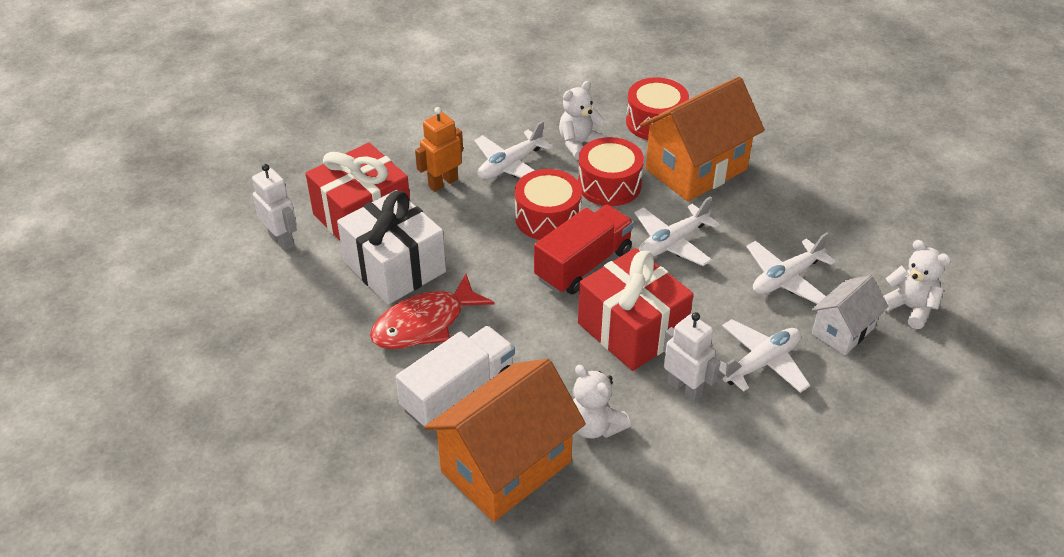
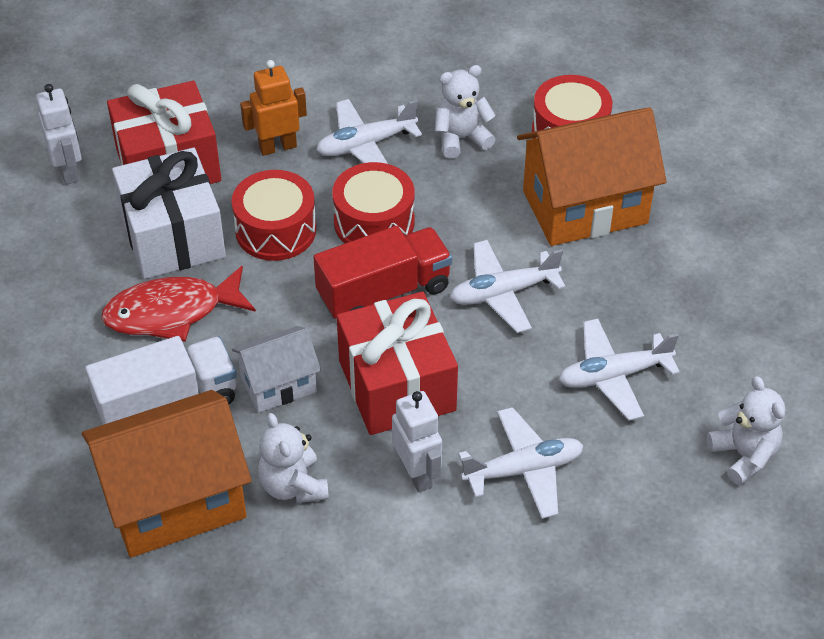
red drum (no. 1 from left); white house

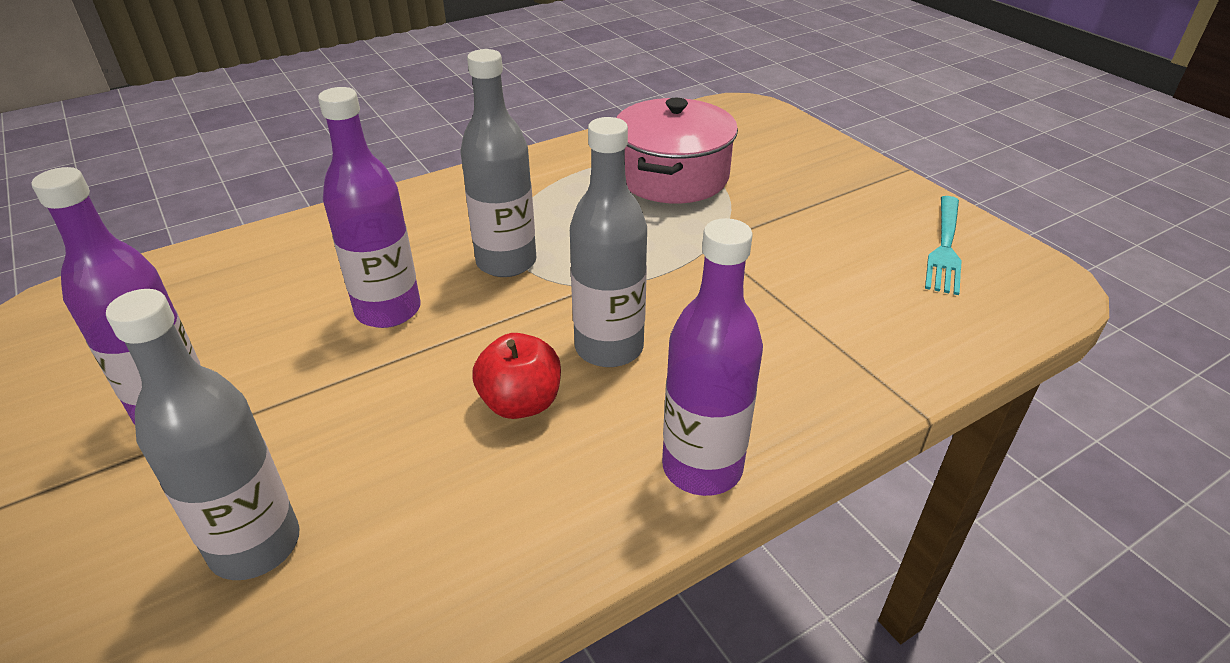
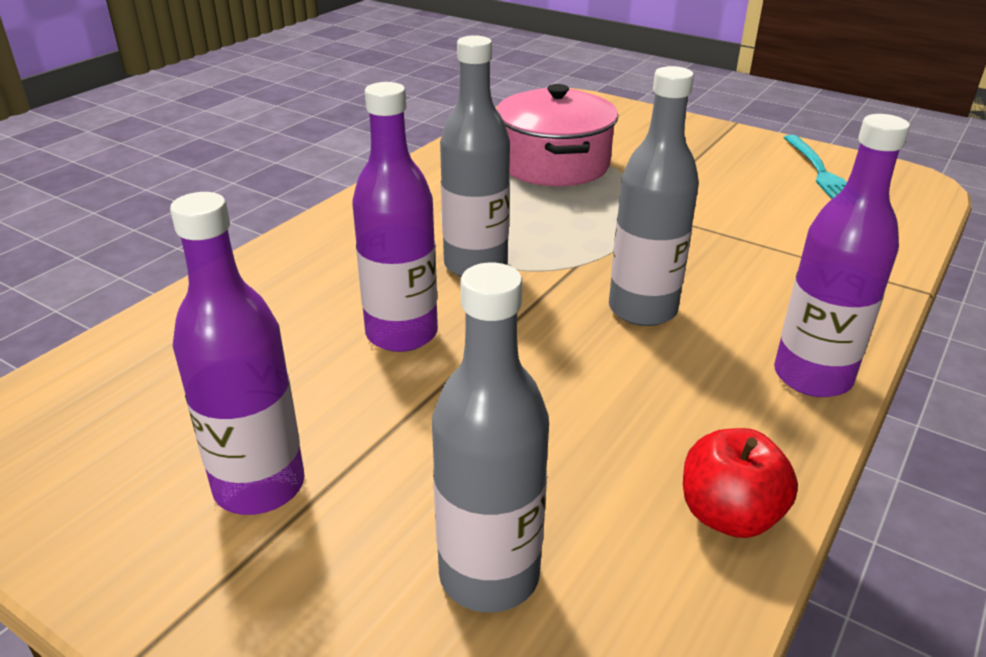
red apple

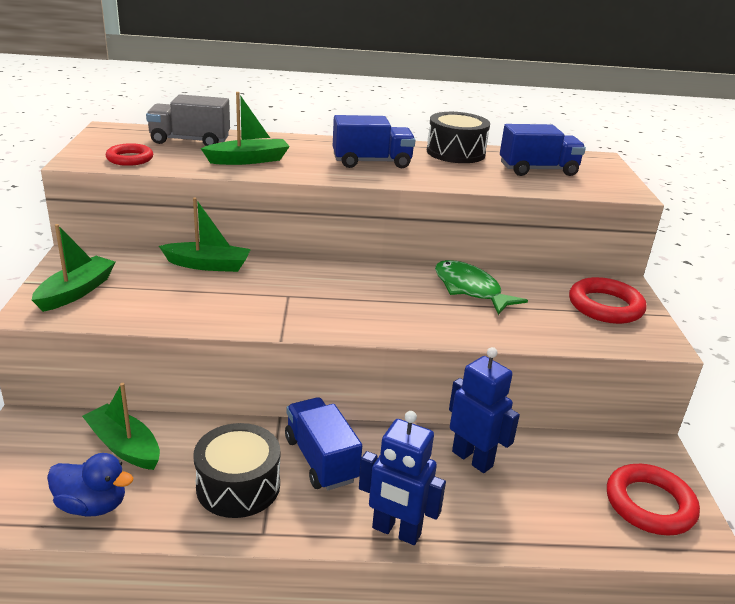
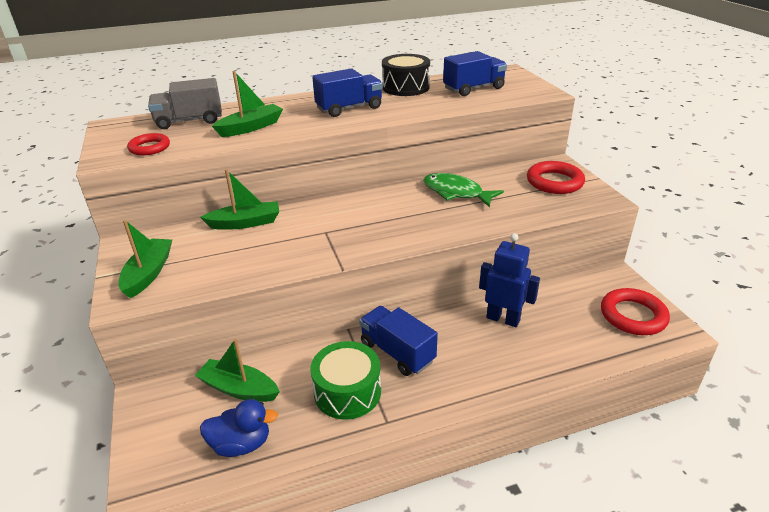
green drum; blue robot (no. 1 from left in the first image)

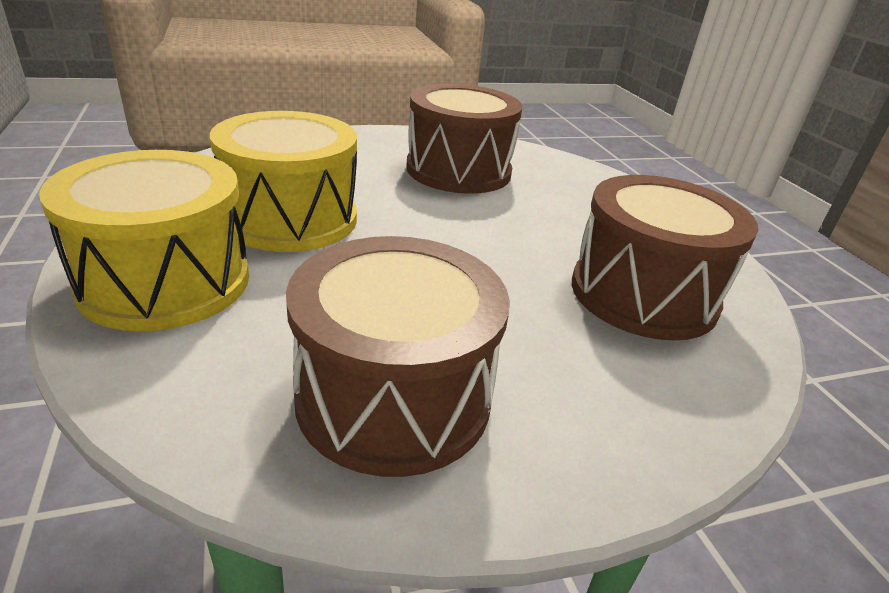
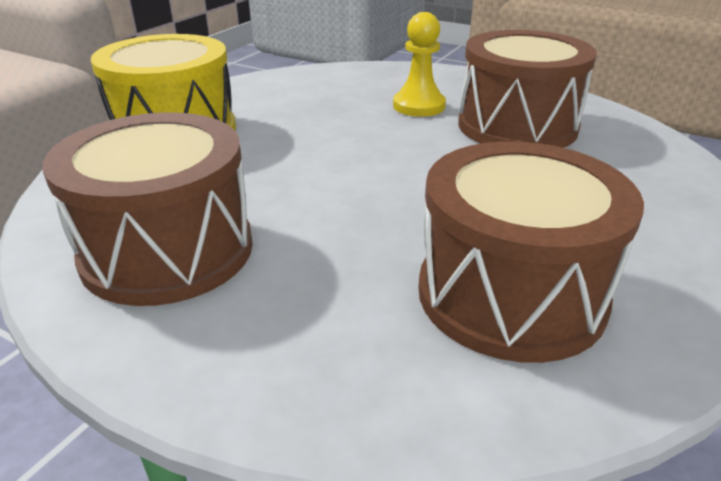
yellow pawn; yellow drum (no. 2 from left in the first image)

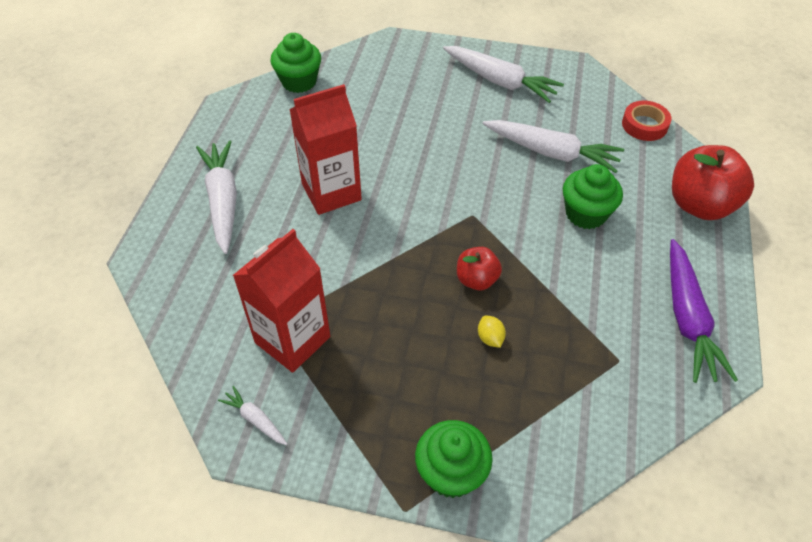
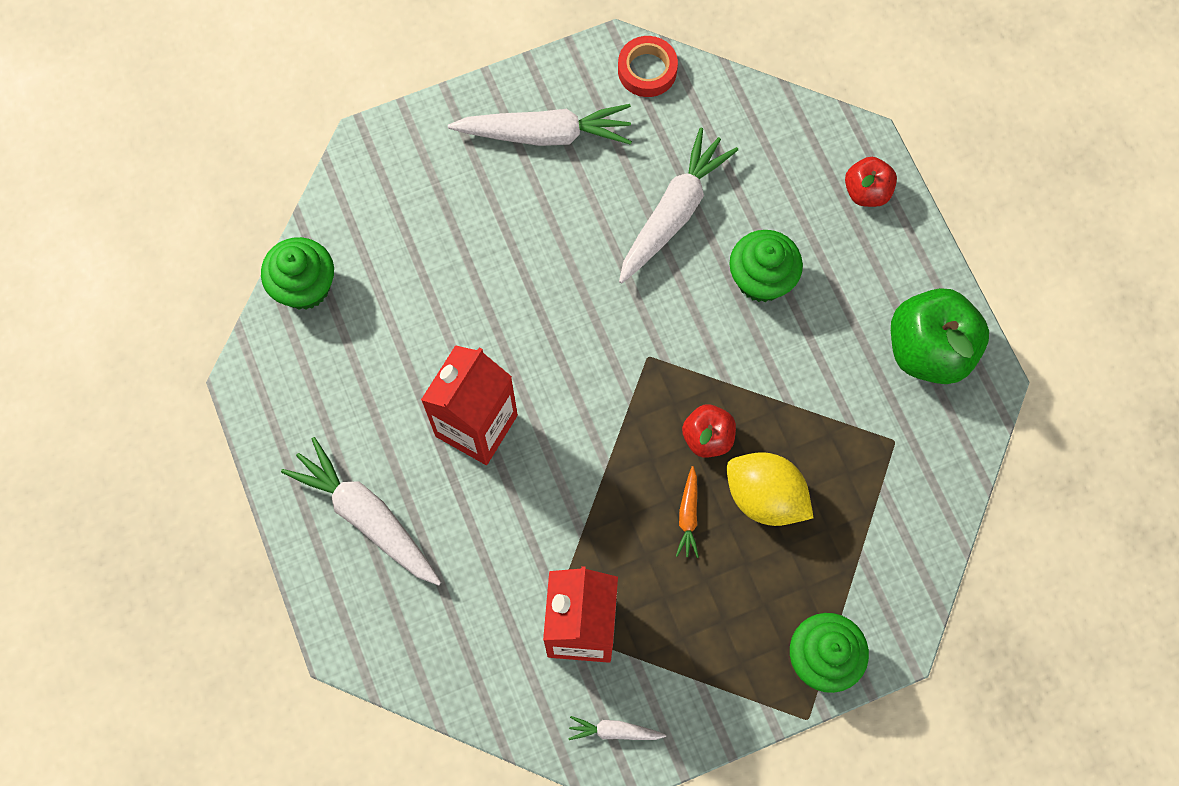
red tape; white carrot (no. 4 from left); orange carrot; yellow lemon; red apple (no. 2 from left); green apple

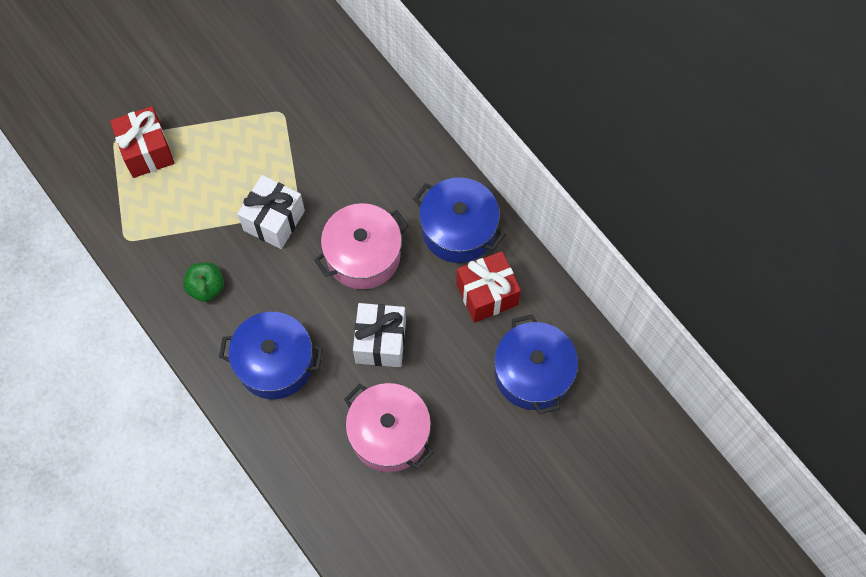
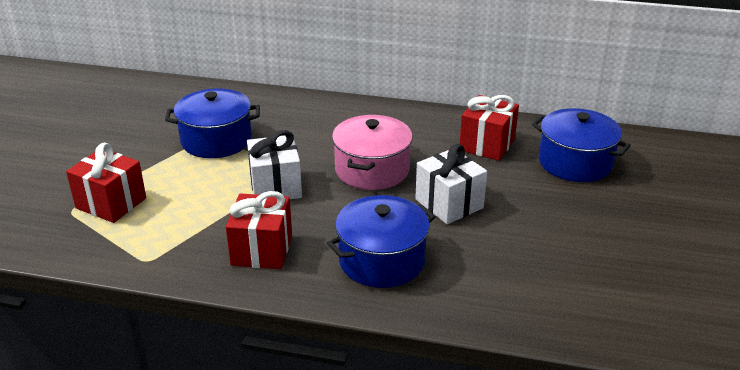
blue pot (no. 1 from left); red gift (no. 2 from left); pink pot (no. 2 from left in the first image)

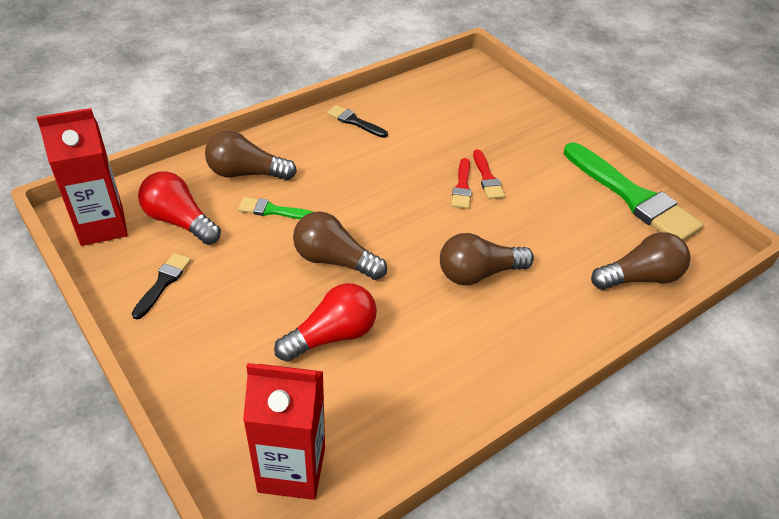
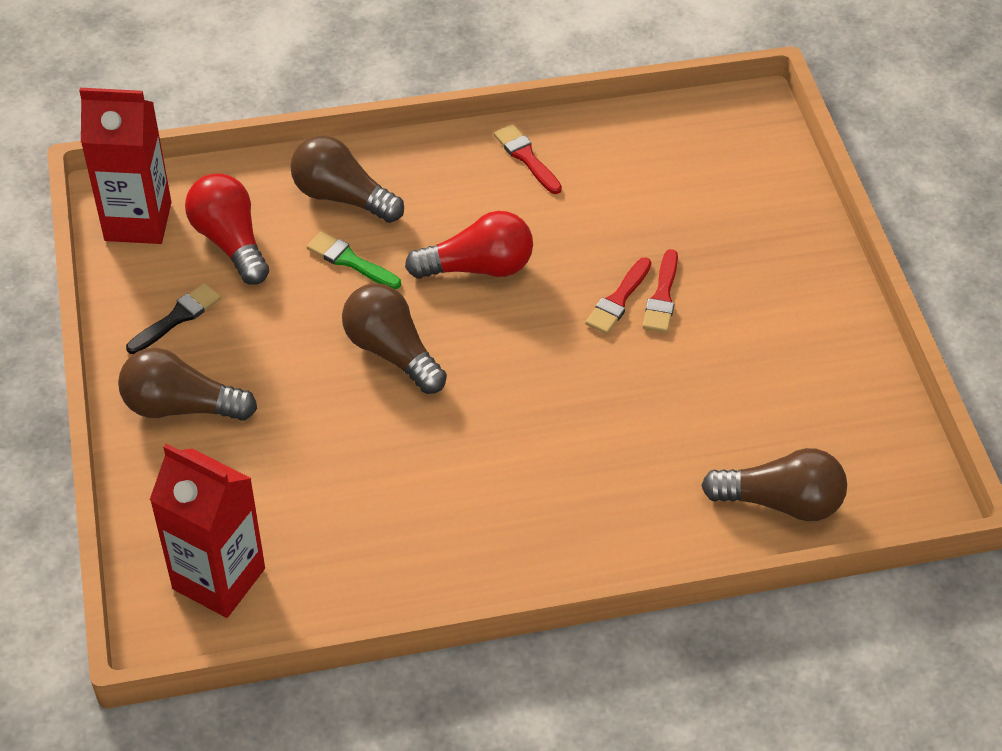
brown light bulb (no. 1 from left); red light bulb (no. 2 from left); red brush (no. 1 from left); green brush (no. 2 from left in the first image)

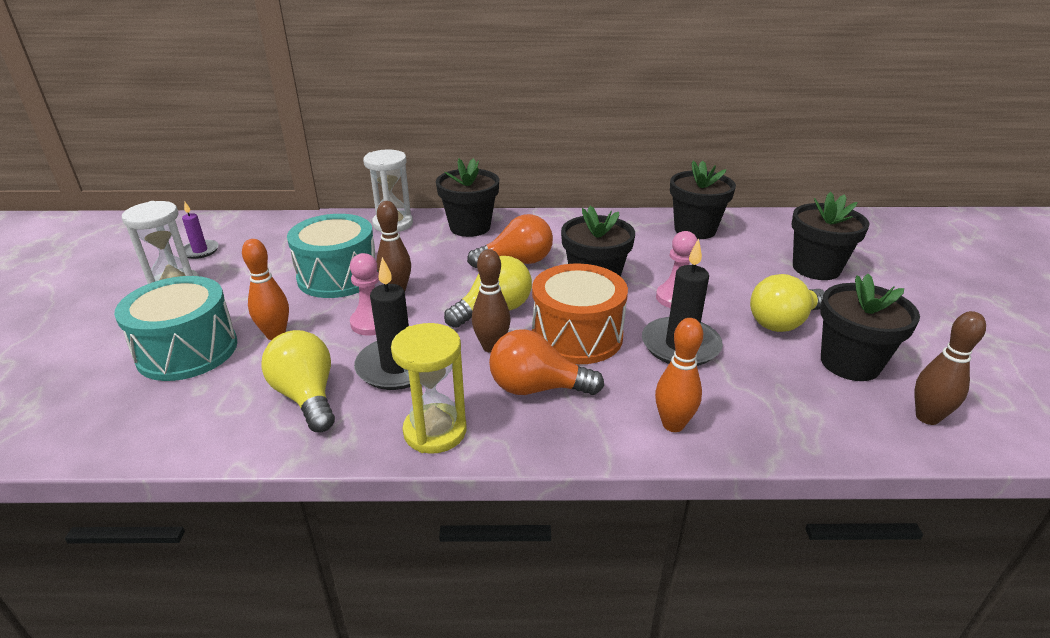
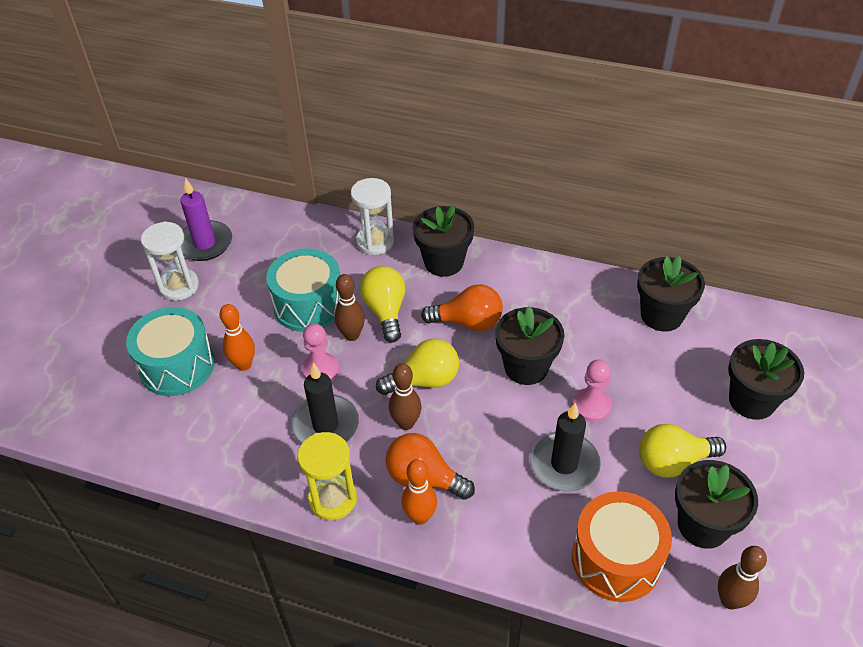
purple candle; yellow light bulb (no. 1 from left); orange bowling pin (no. 2 from left); orange drum

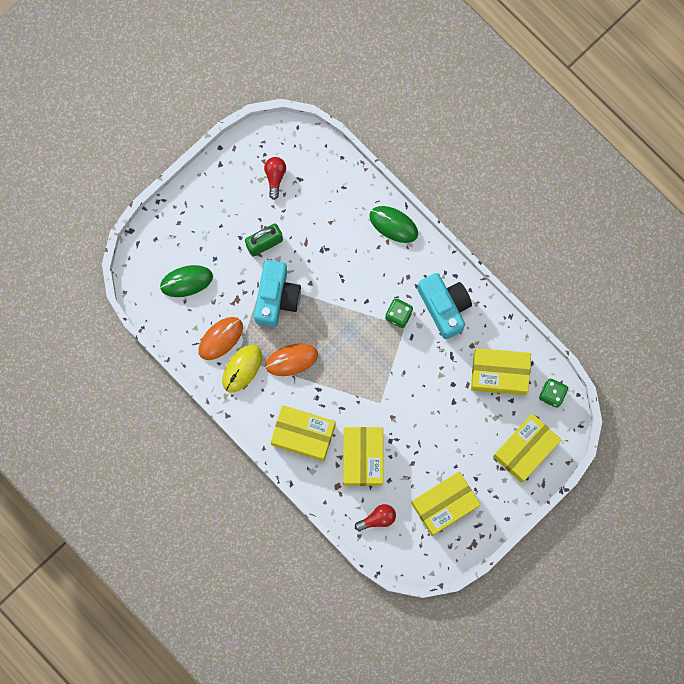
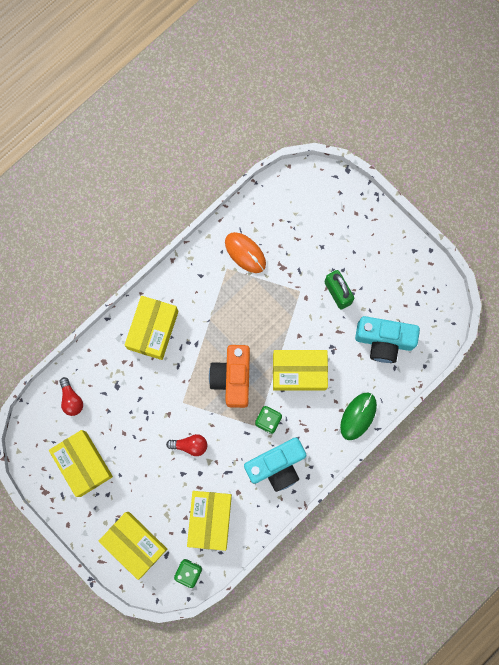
red light bulb (no. 2 from left); orange camera; yellow box (no. 5 from left); turquoise camera (no. 2 from left); green mouse (no. 1 from left in the first image); yellow mouse; orange mouse (no. 2 from left in the first image)

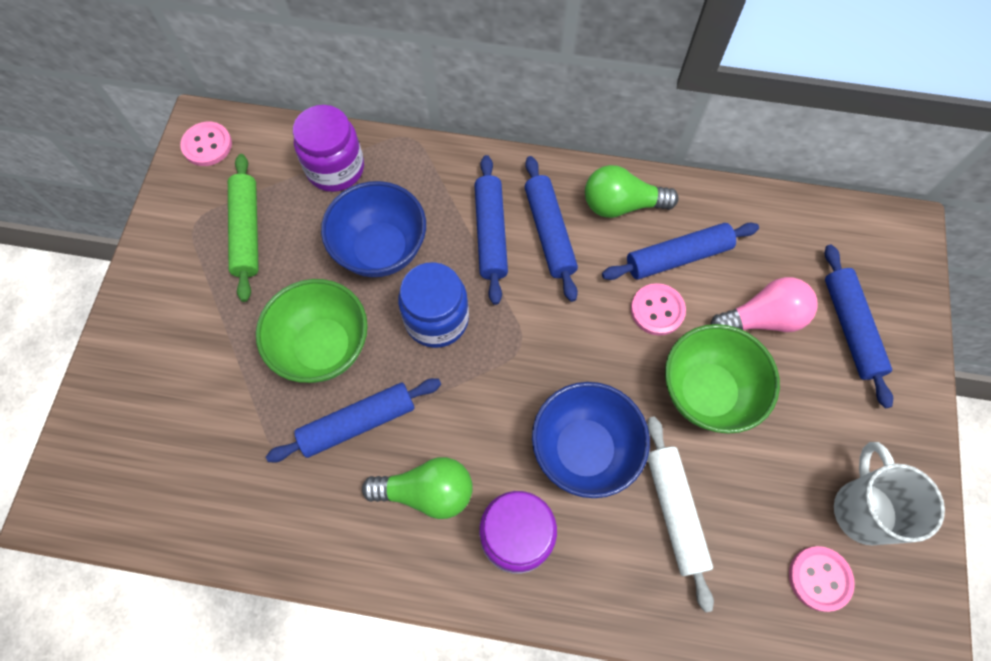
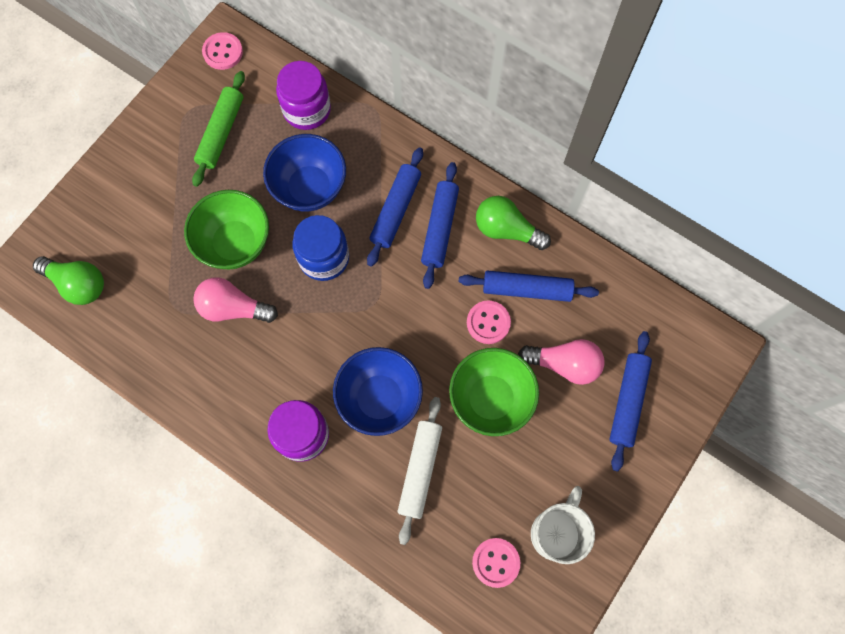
green light bulb (no. 1 from left); pink light bulb (no. 1 from left)

